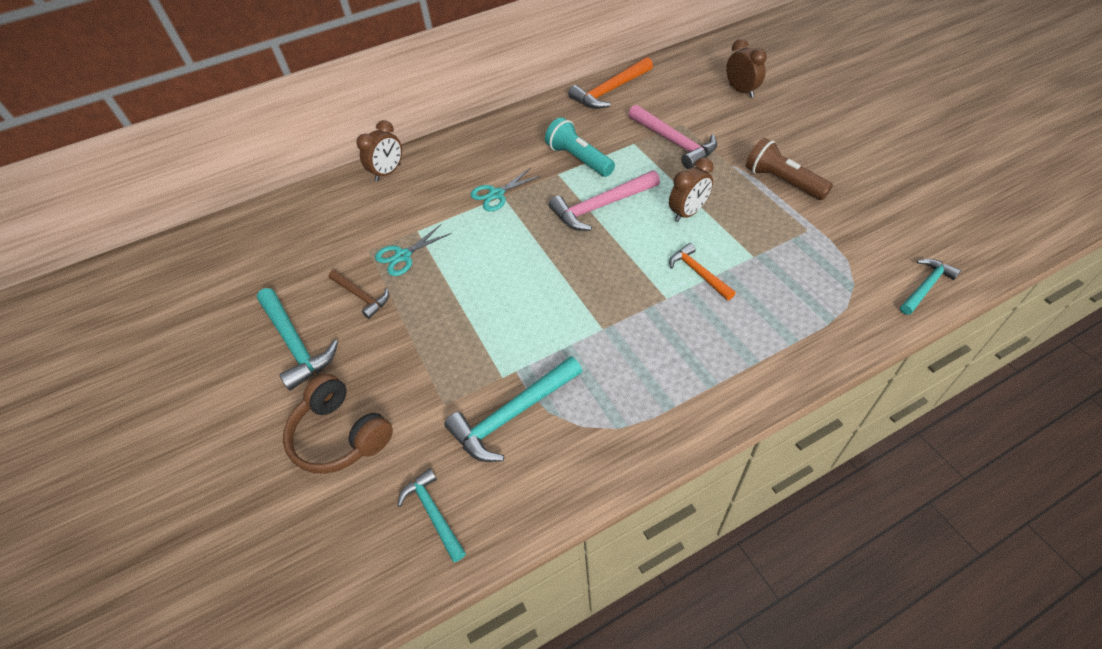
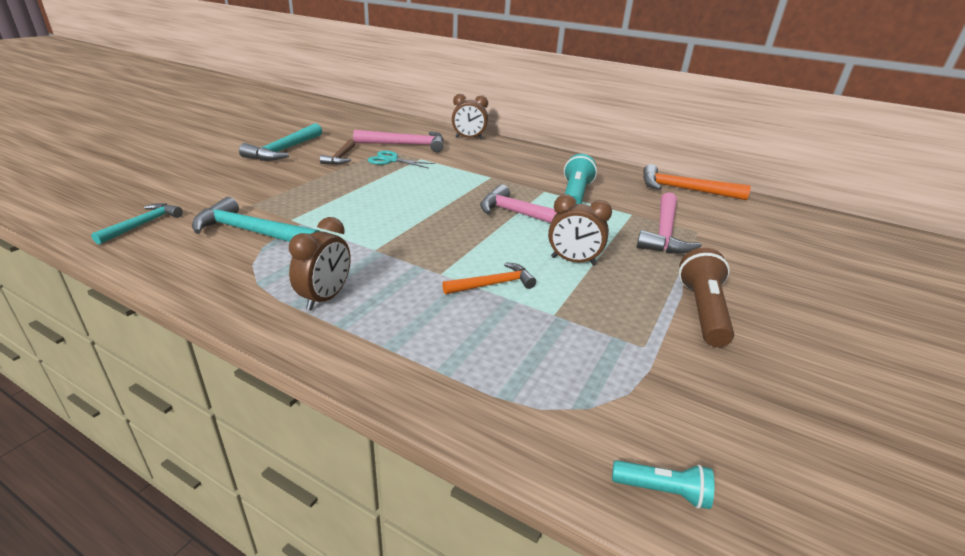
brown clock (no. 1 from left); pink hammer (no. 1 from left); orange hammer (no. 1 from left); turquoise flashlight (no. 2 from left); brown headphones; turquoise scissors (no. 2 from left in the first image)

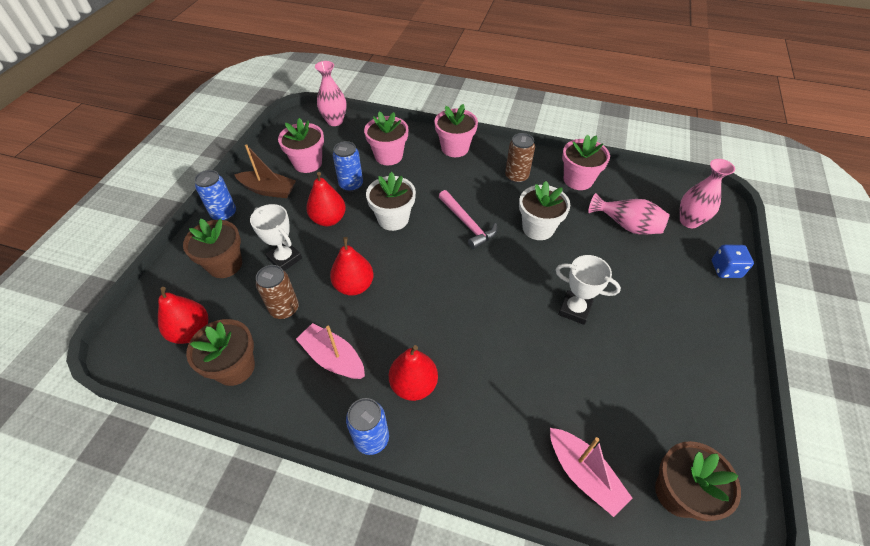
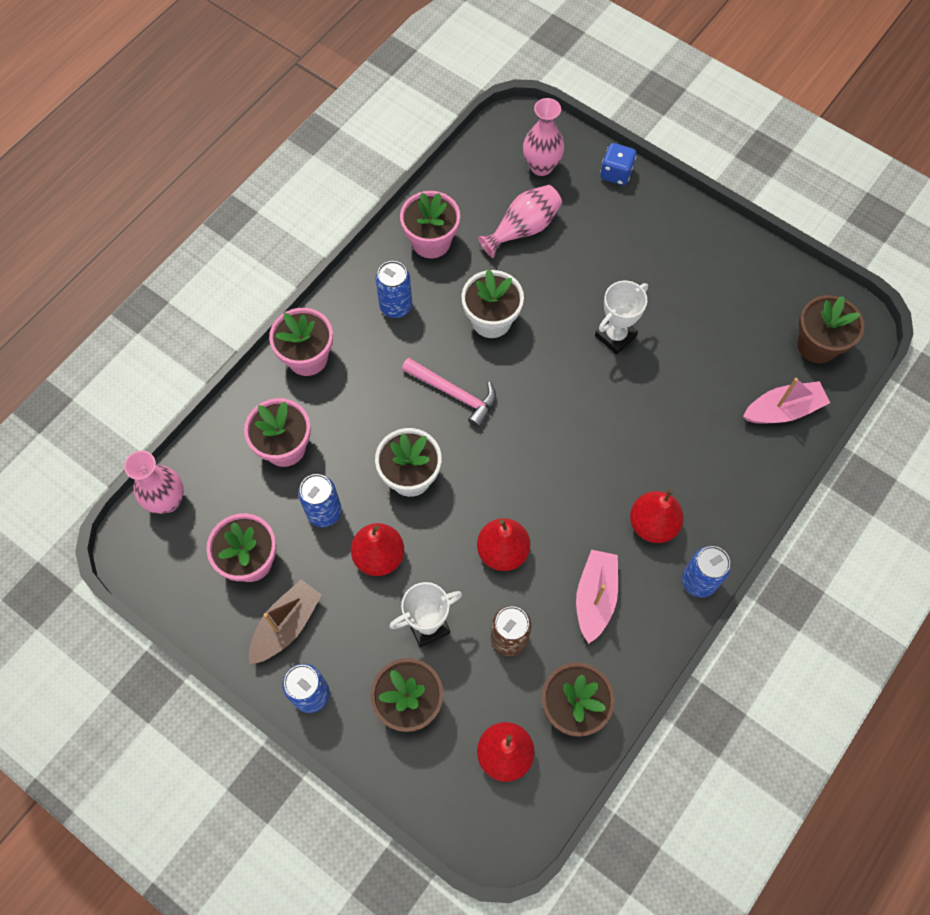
blue can (no. 3 from left); pink hammer; pink boat (no. 1 from left)

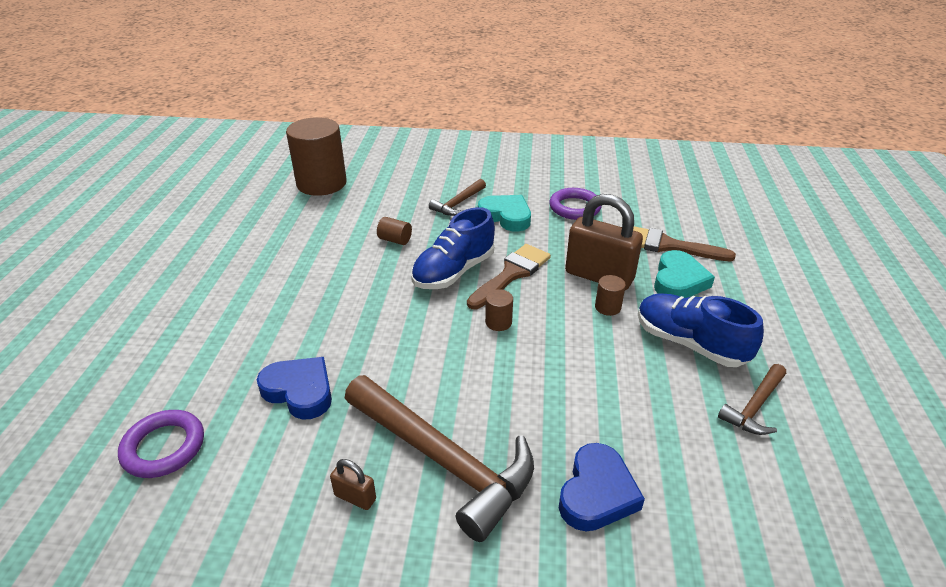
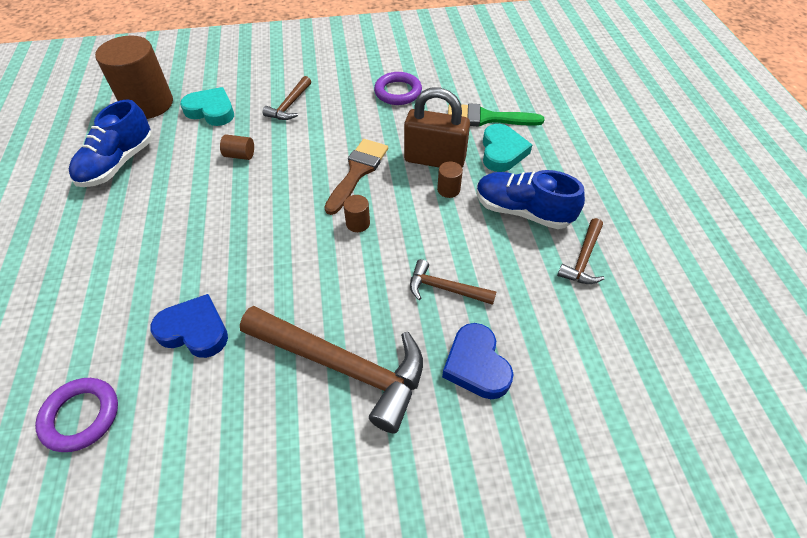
blue shoe (no. 1 from left); turquoise heart (no. 1 from left); brown hammer (no. 3 from left); blue heart (no. 2 from left); green brush; brown padlock (no. 1 from left in the first image)

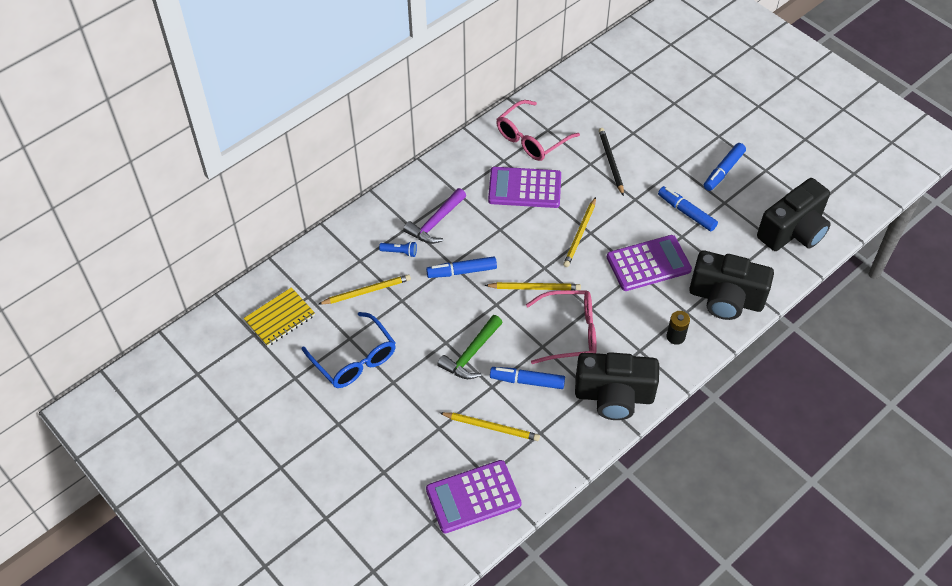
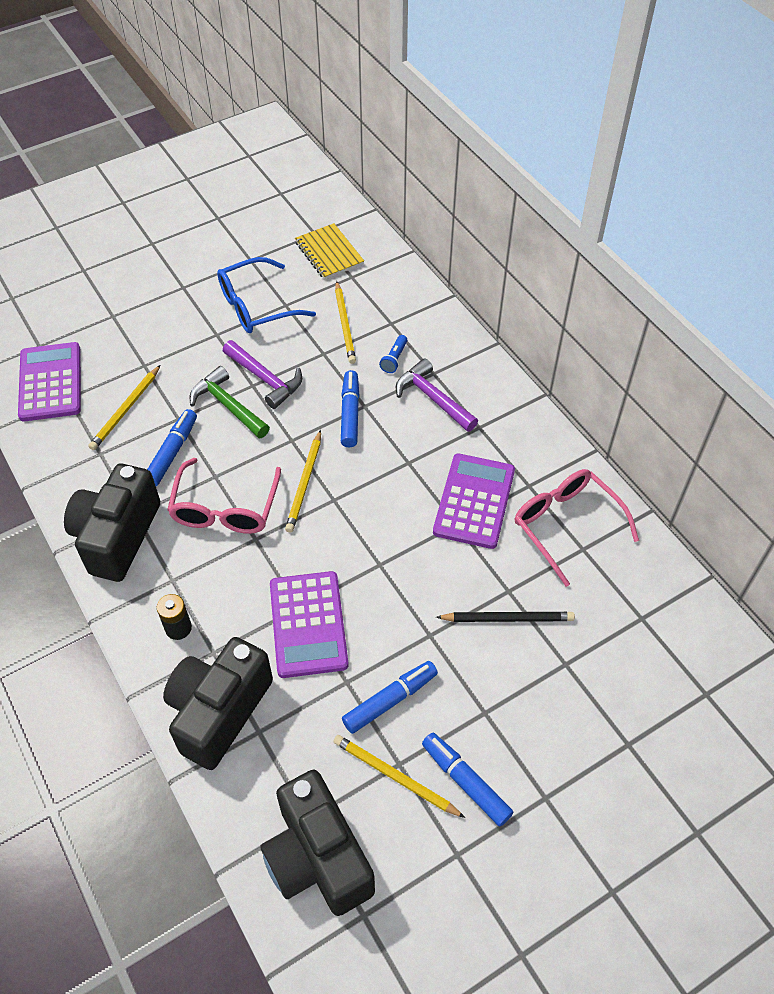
purple hammer (no. 1 from left); yellow pencil (no. 4 from left)

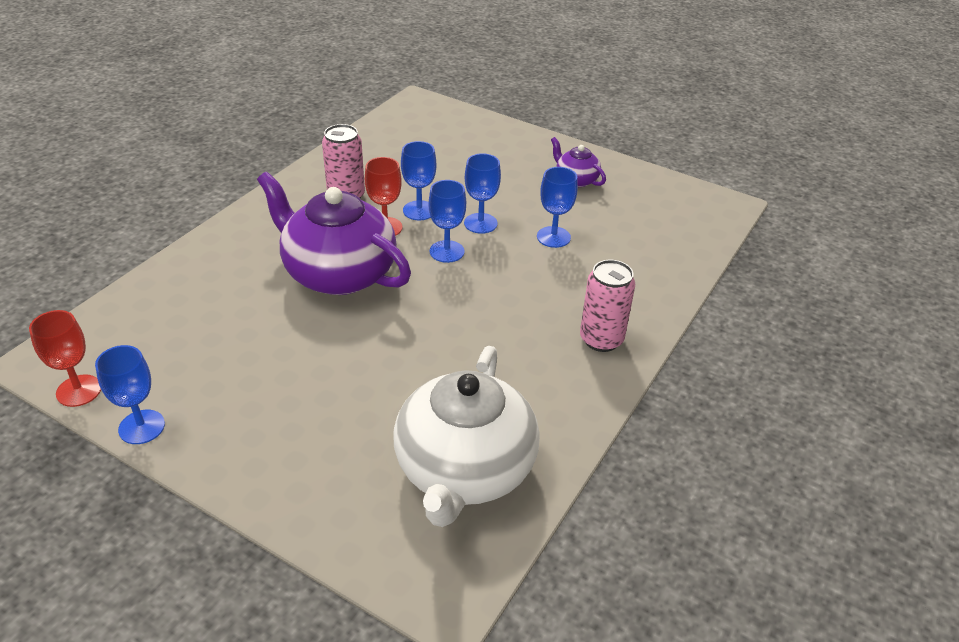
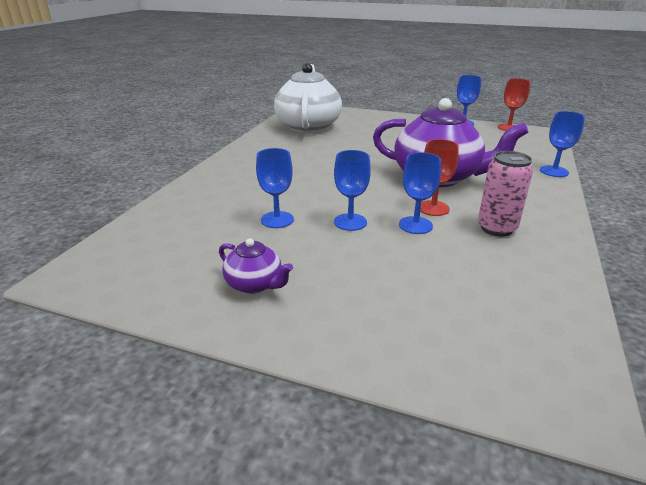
blue goblet (no. 5 from left); pink can (no. 2 from left in the first image)

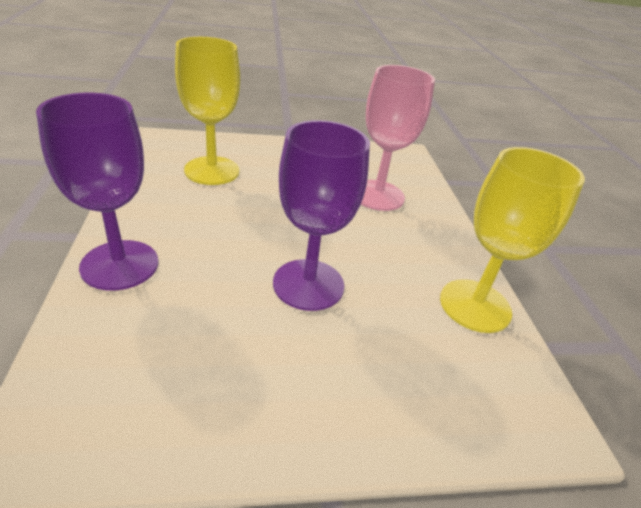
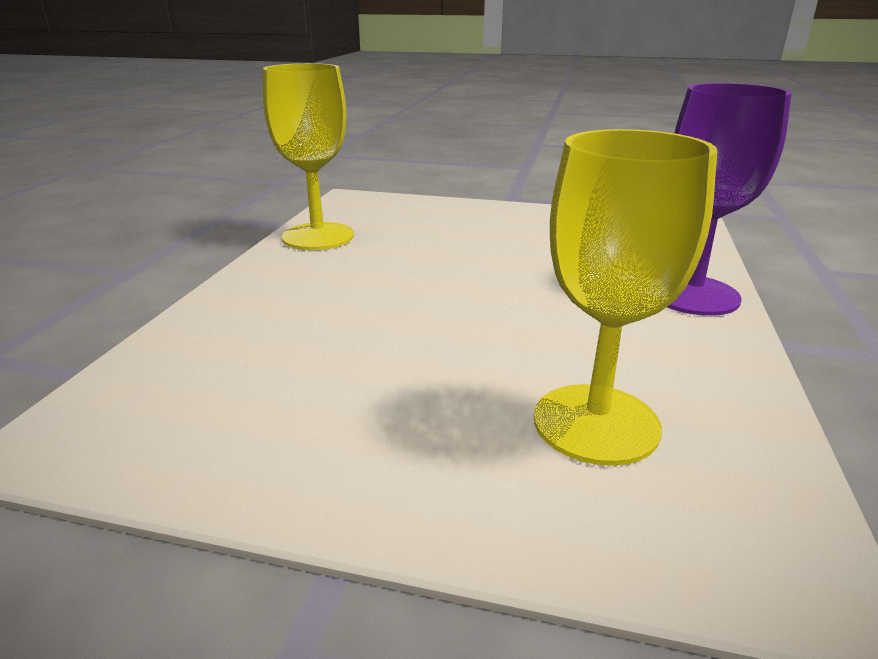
purple goblet (no. 2 from left in the first image); pink goblet

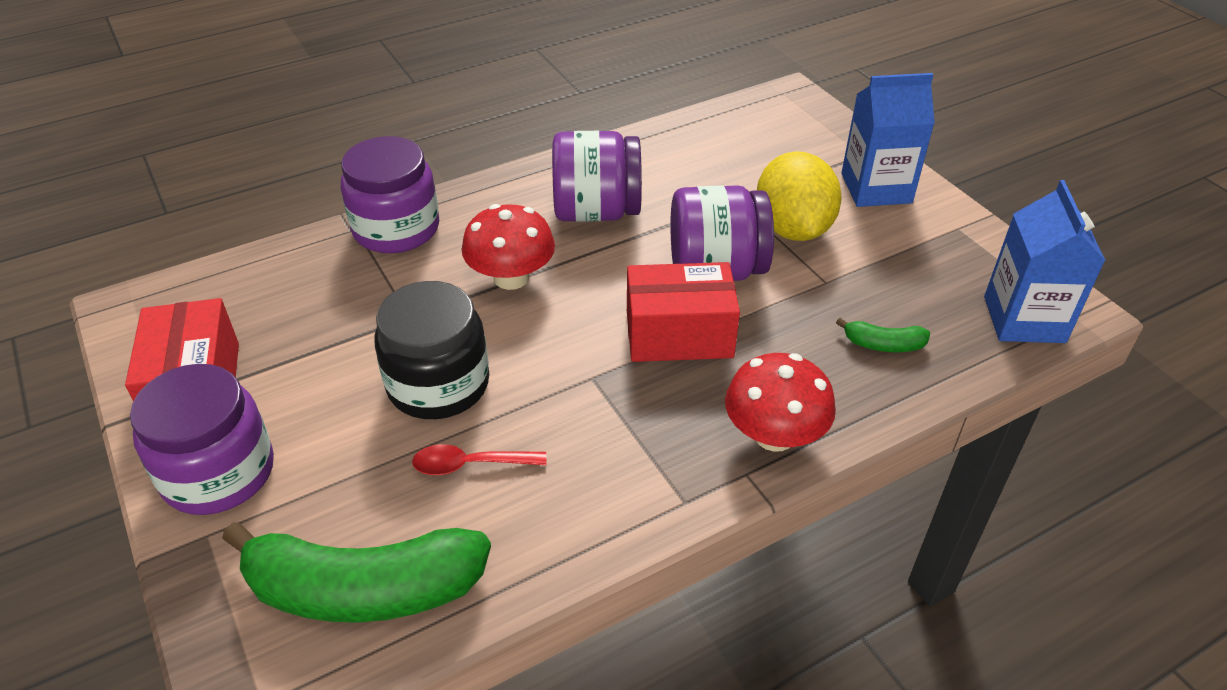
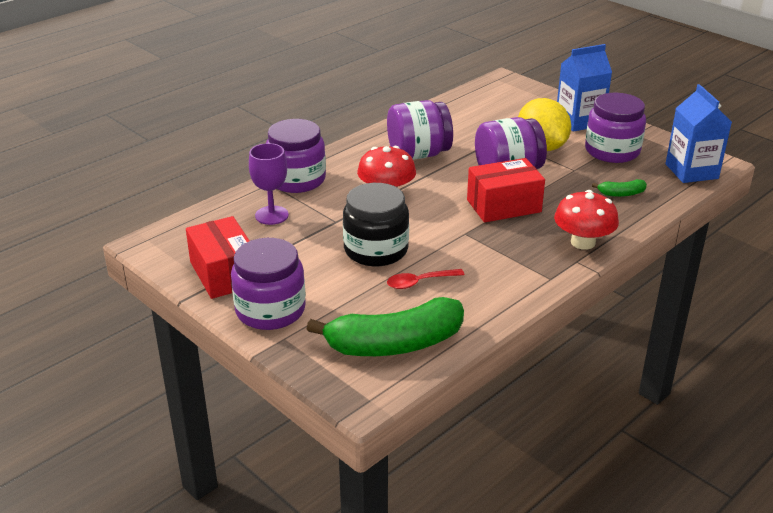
purple goblet; purple jar (no. 5 from left)

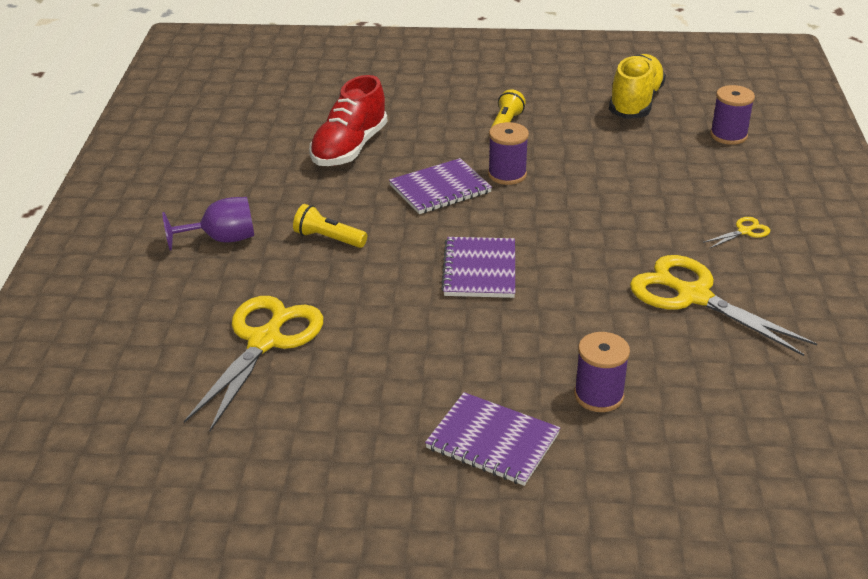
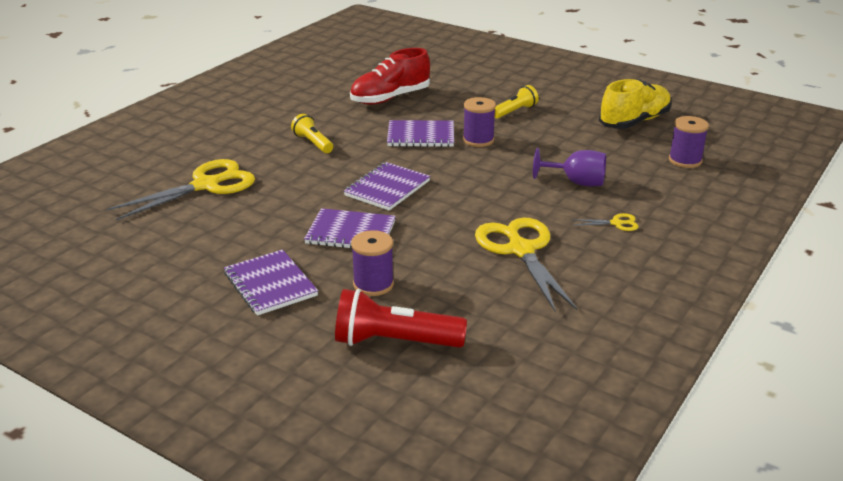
purple notebook (no. 2 from left); red flashlight; purple goblet

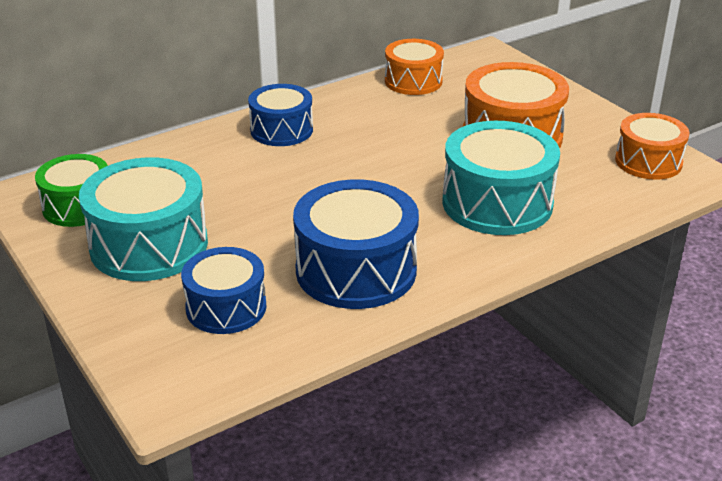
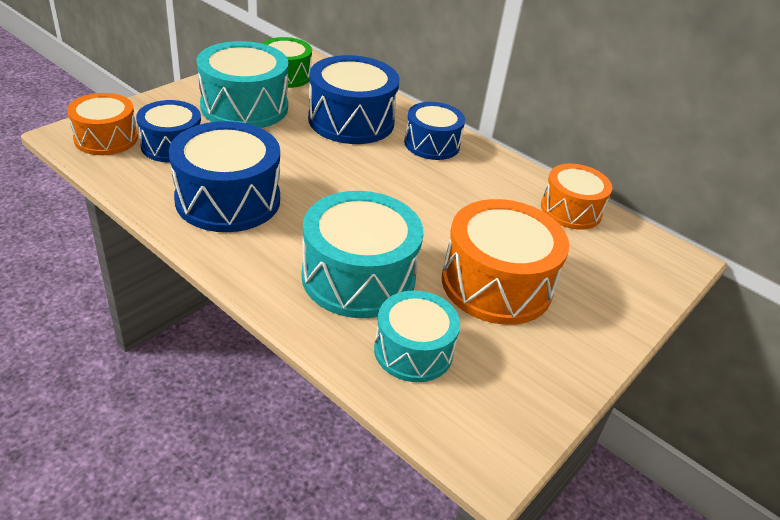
orange drum (no. 1 from left); blue drum (no. 3 from left); turquoise drum (no. 3 from left)

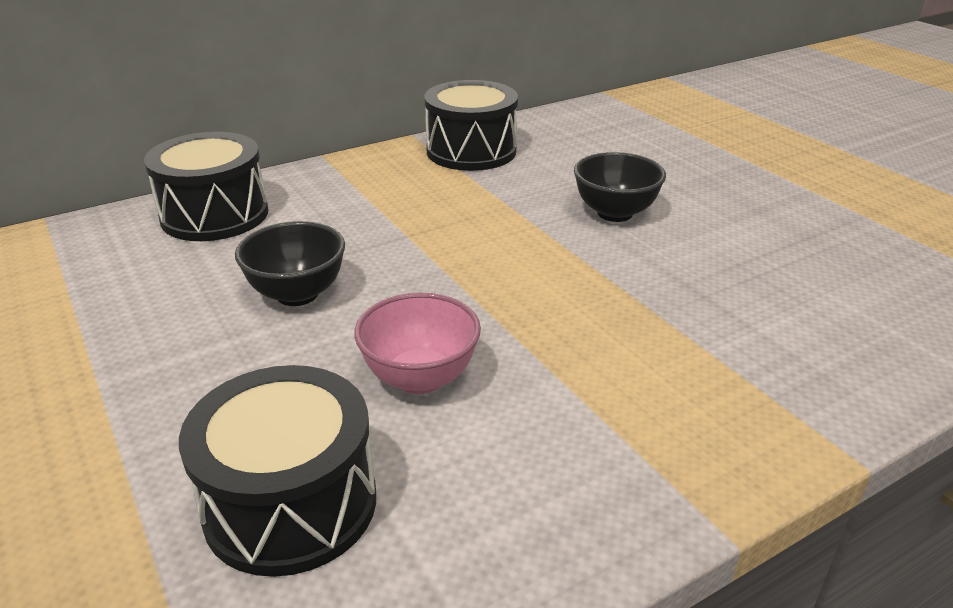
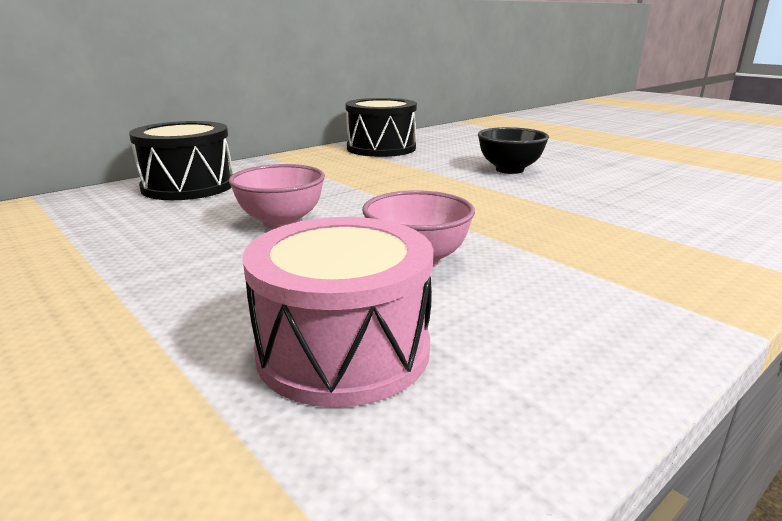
pink bowl (no. 1 from left); pink drum

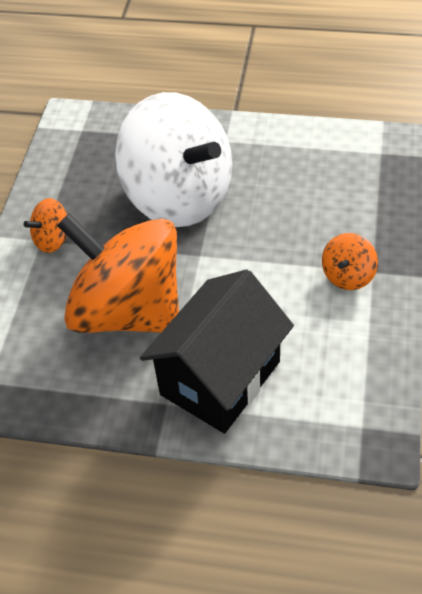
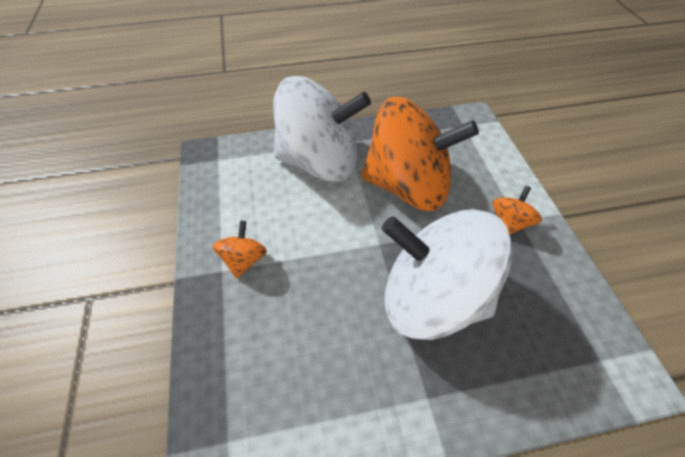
white spinning top (no. 1 from left)

